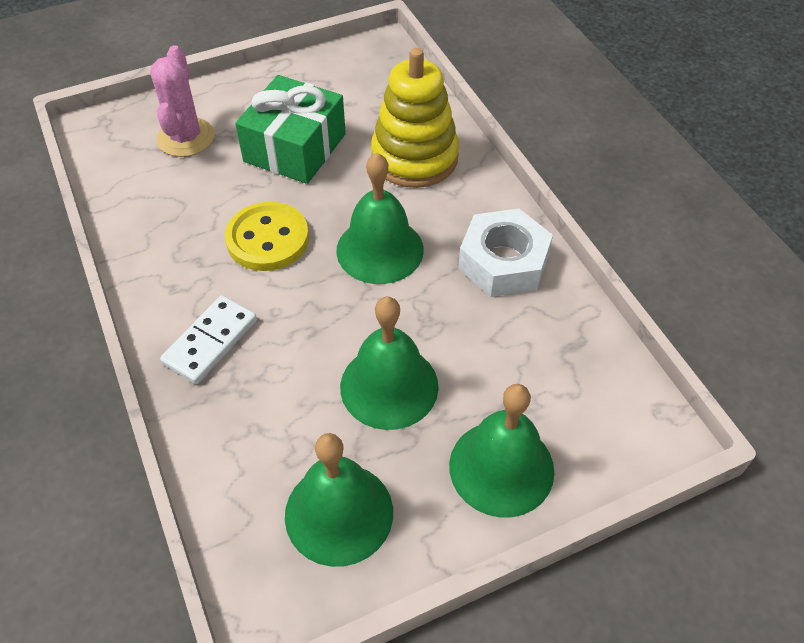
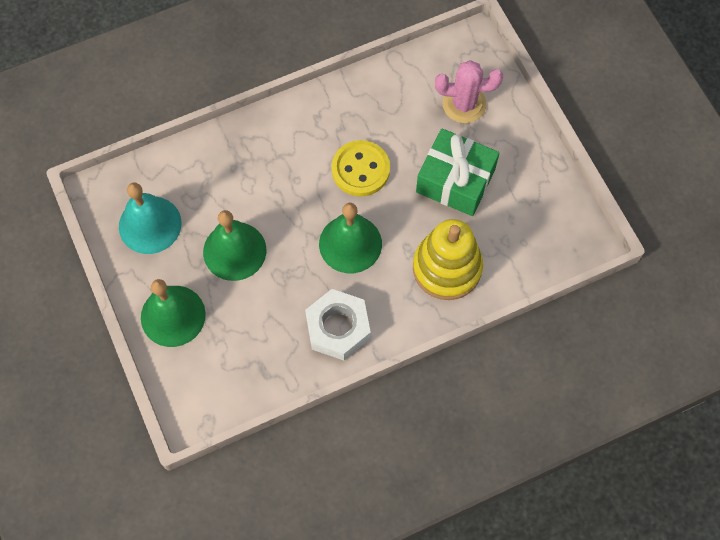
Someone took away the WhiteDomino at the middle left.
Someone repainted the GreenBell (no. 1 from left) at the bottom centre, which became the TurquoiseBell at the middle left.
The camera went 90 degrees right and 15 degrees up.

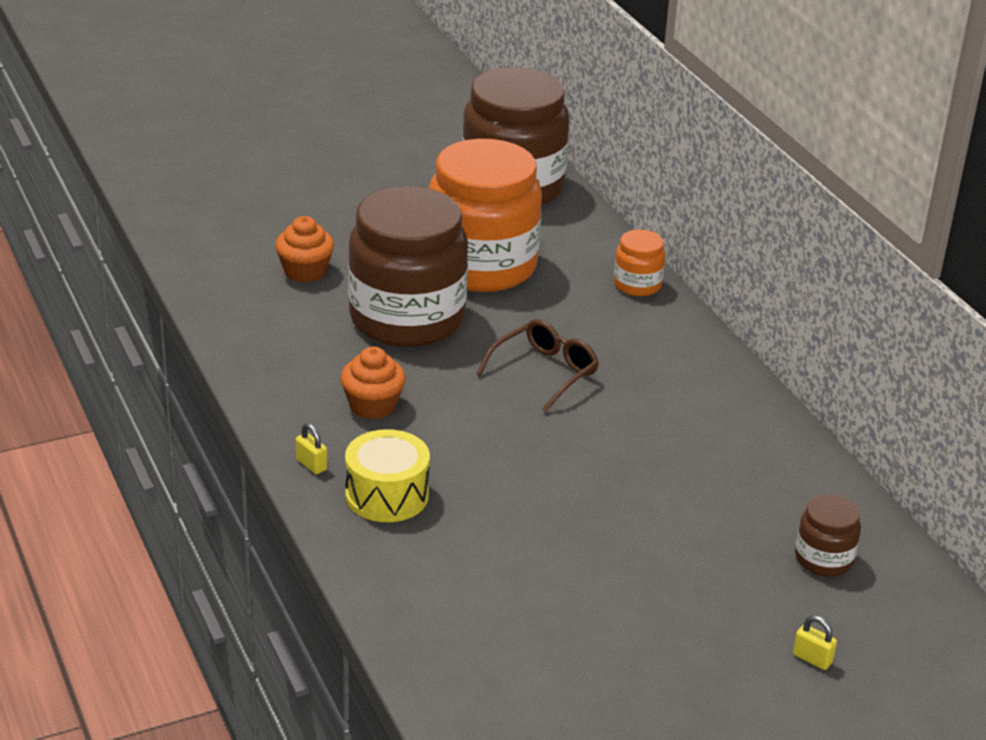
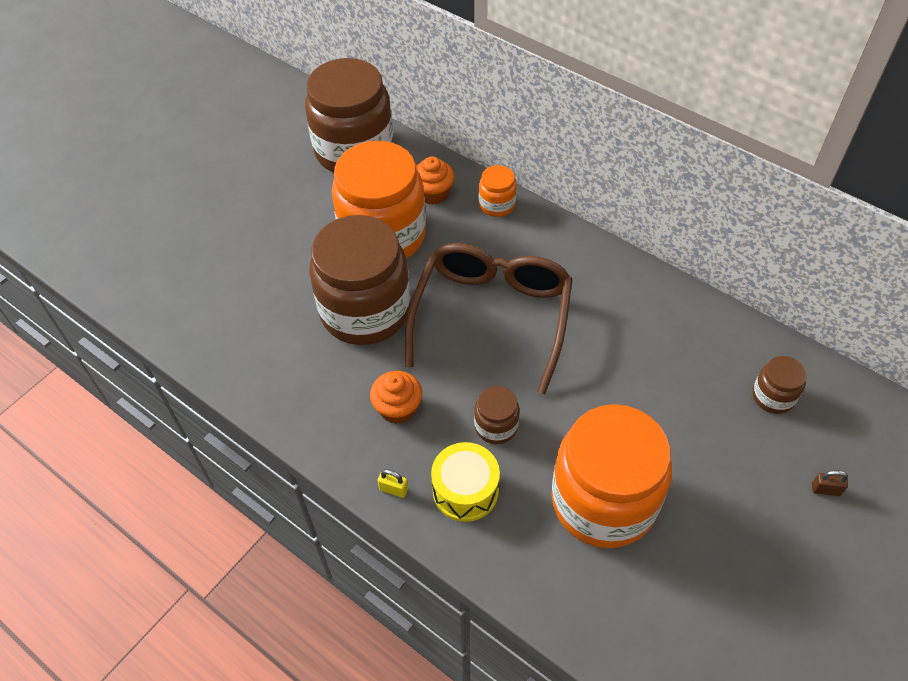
Someone carried the OrangeCupcake (no. 1 from left in the first image) from the middle left to the top centre.
Someone scaled the BrownGlasses at the centre by 1.97.
Someone repainted the YellowPadlock (no. 2 from left) at the bottom right, which became the BrownPadlock at the bottom right.
Someone put down the BrownJar (no. 3 from left) at the centre.
Someone put down the OrangeJar (no. 3 from left) at the bottom right.
The camera went 25 degrees left and 20 degrees up.

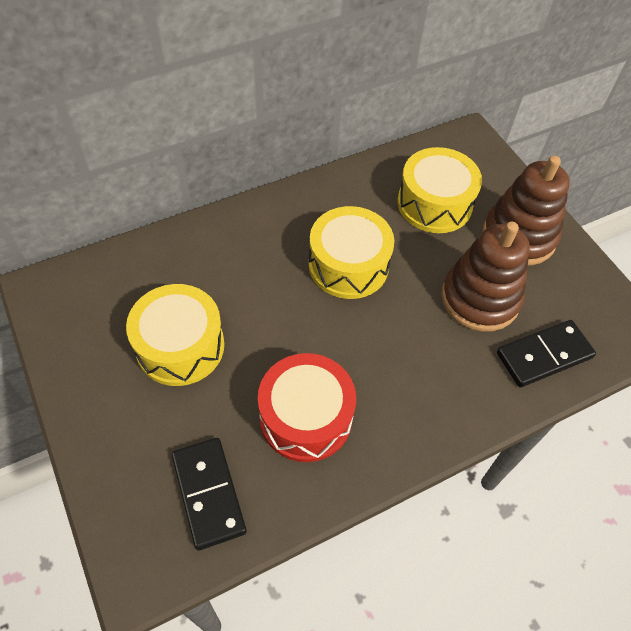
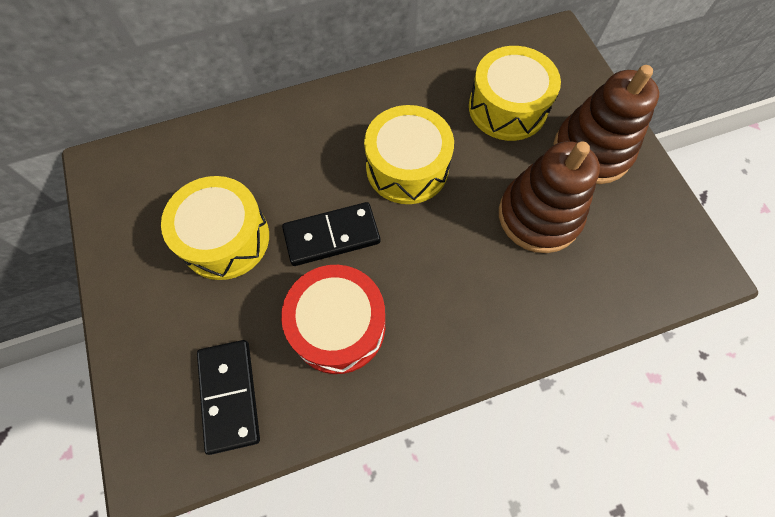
Someone carried the BlackDomino (no. 2 from left) from the middle right to the centre.
The camera went 10 degrees right and 10 degrees up.

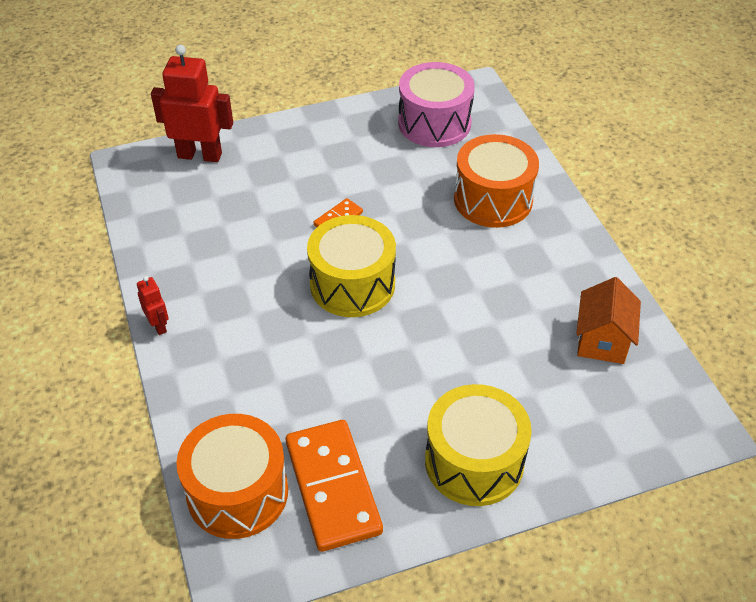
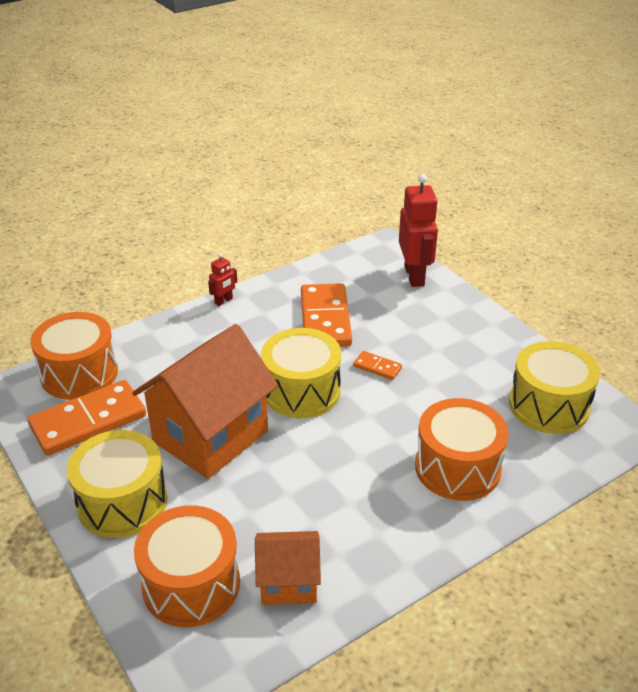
Someone repainted the PinkDrum at the top centre, which became the YellowDrum (no. 3 from left) at the middle right.
Someone put down the OrangeDomino (no. 2 from left) at the centre.
Someone put down the OrangeHouse (no. 1 from left) at the middle left.
Someone put down the OrangeDrum (no. 2 from left) at the bottom left.
The camera went 75 degrees right and 10 degrees down.

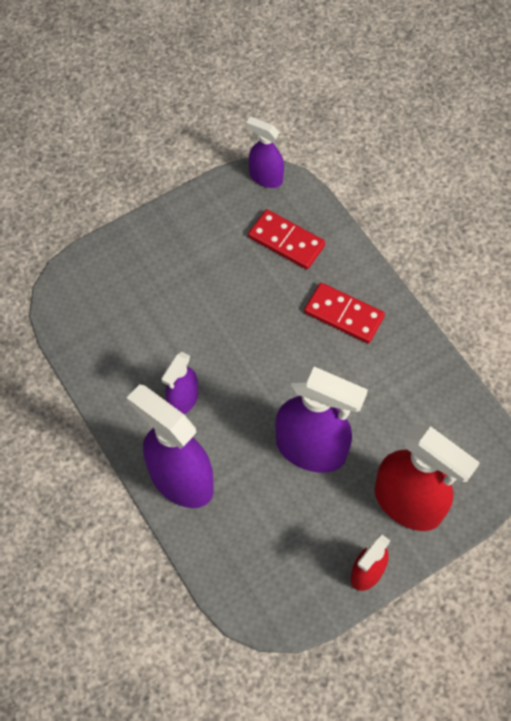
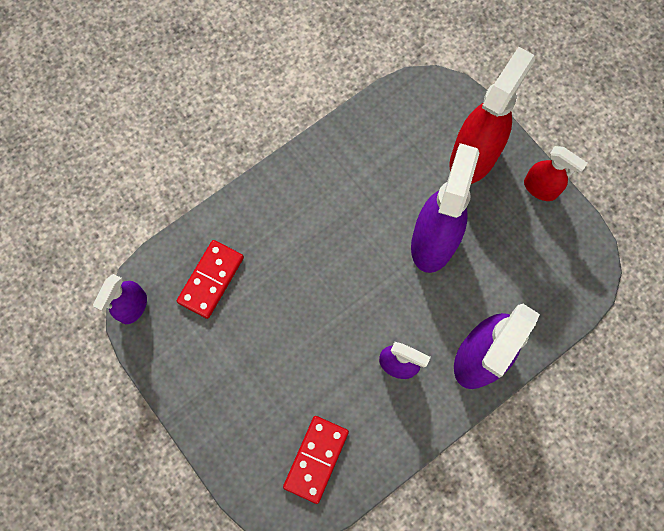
Someone carried the RedDomino (no. 2 from left) from the middle right to the bottom centre.
The camera went 95 degrees left and 10 degrees up.

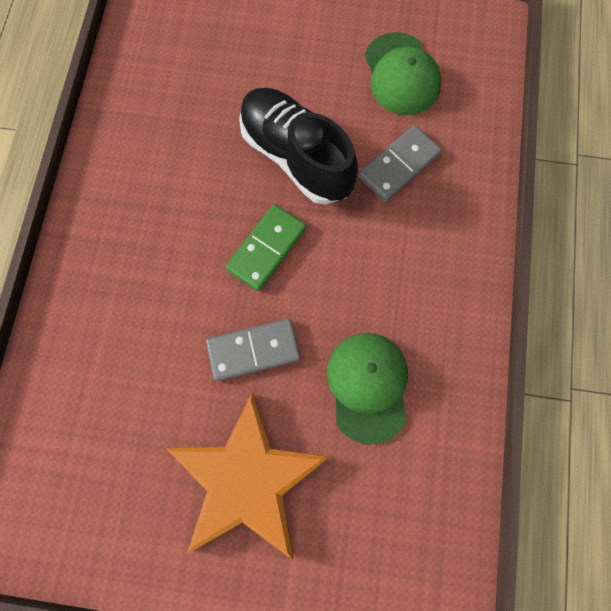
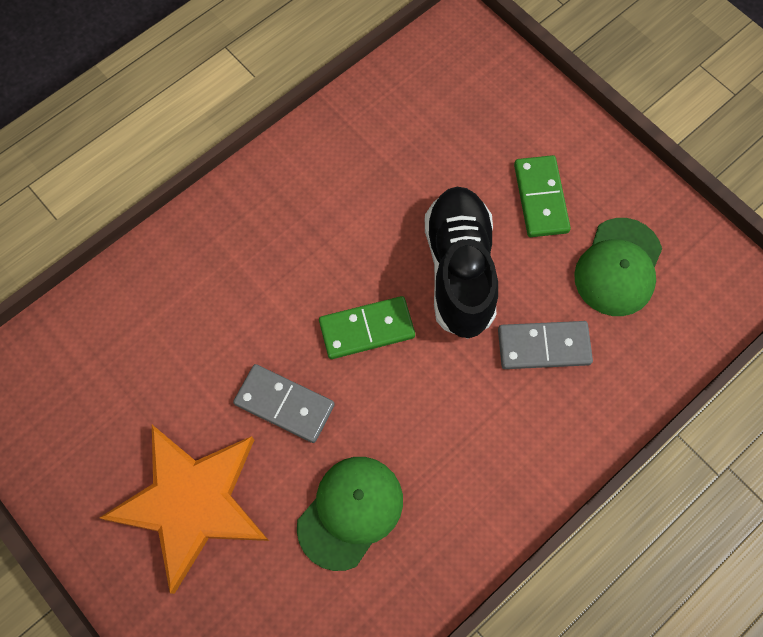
Someone put down the GreenDomino (no. 2 from left) at the top right.
The camera went 40 degrees right and 5 degrees down.

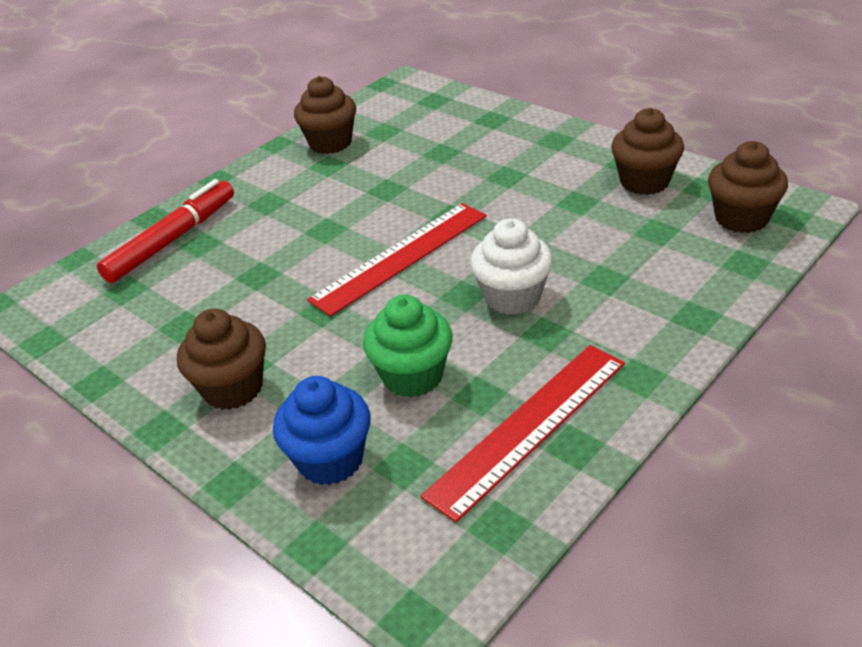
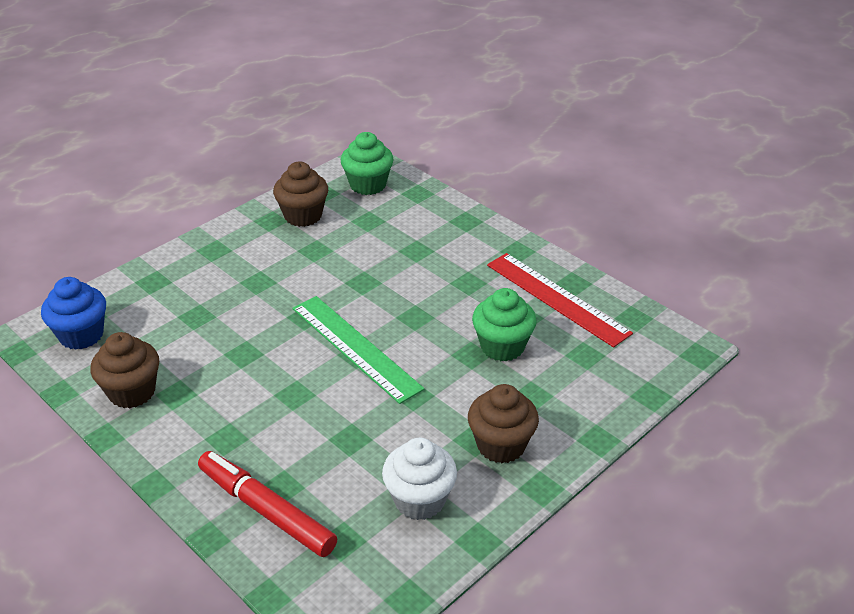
Someone repainted the BrownCupcake (no. 4 from left) at the top right, which became the GreenCupcake (no. 1 from left) at the top centre.
Someone repainted the RedRuler (no. 1 from left) at the centre, which became the GreenRuler at the centre.
Someone carried the WhiteCupcake from the centre to the bottom centre.
Someone carried the BlueCupcake from the centre to the middle left.
The camera went 90 degrees left and 0 degrees up.

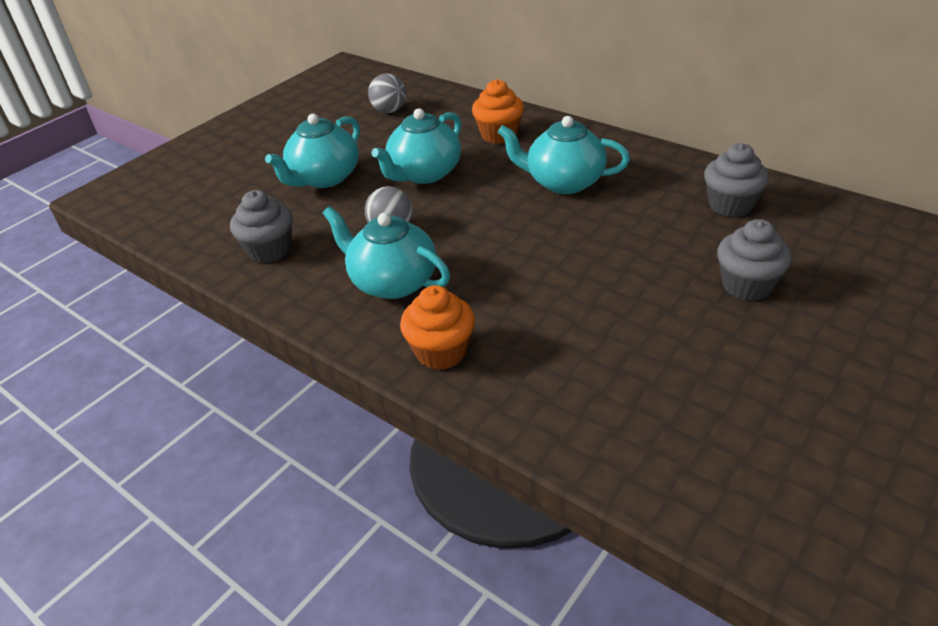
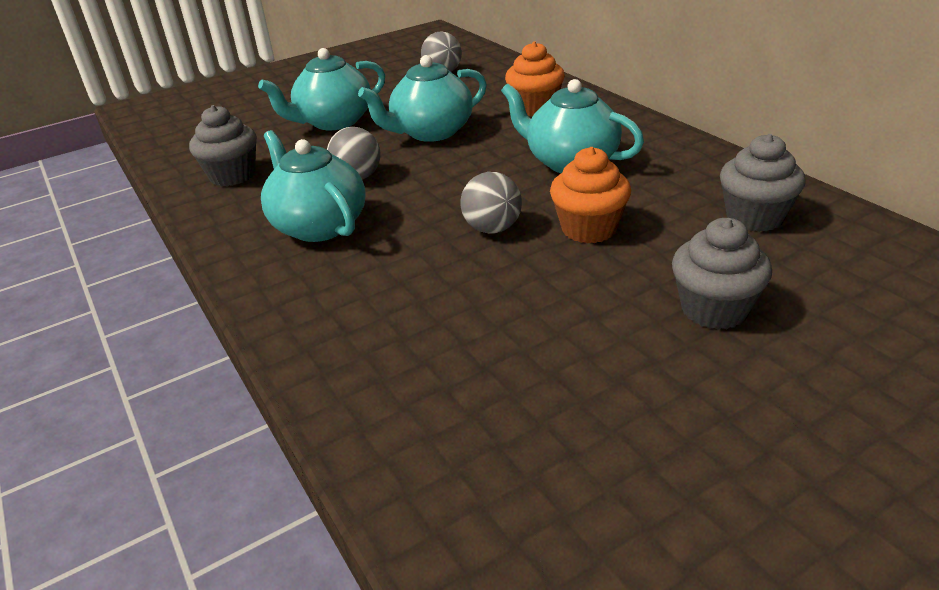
Someone carried the OrangeCupcake (no. 1 from left in the first image) from the centre to the top centre.
Someone put down the GreyBall (no. 3 from left) at the centre.
The camera went 20 degrees right and 5 degrees down.

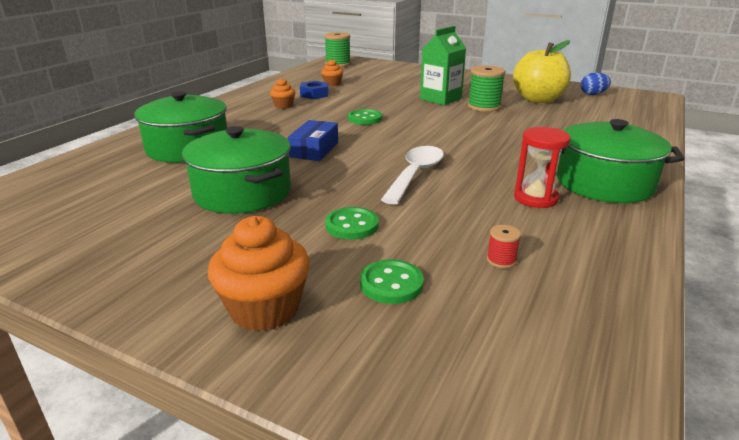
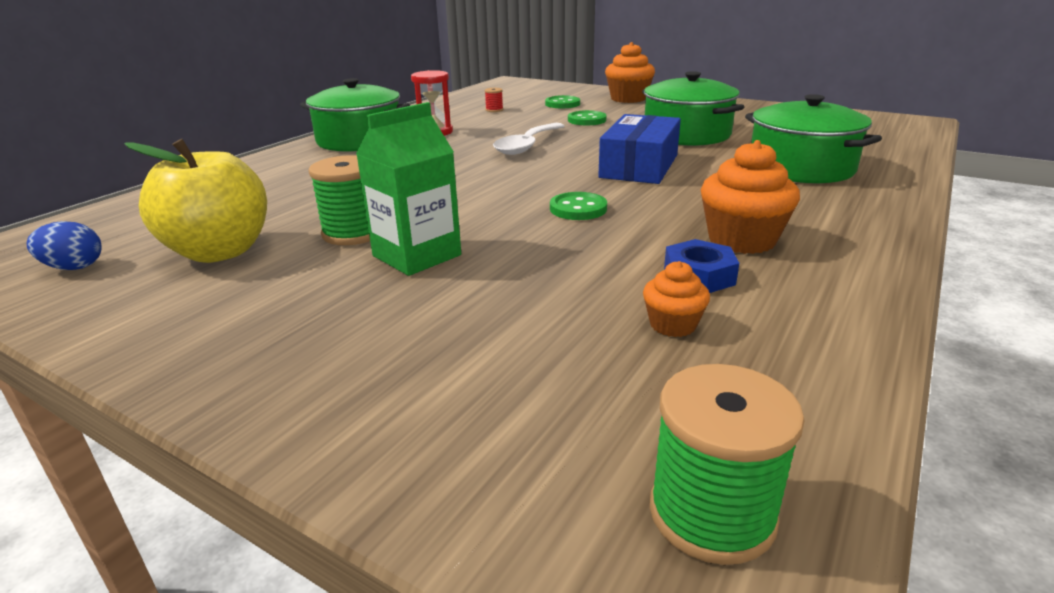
Someone scaled the OrangeCupcake (no. 2 from left in the first image) at the top centre by 1.81.
Someone scaled the BlueBox at the top centre by 1.51.
The camera went 175 degrees left and 0 degrees up.

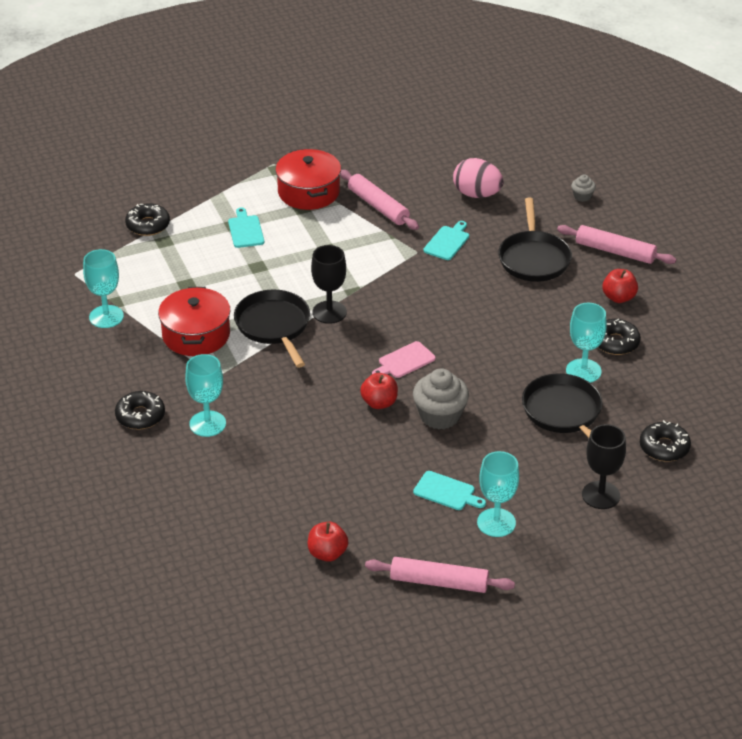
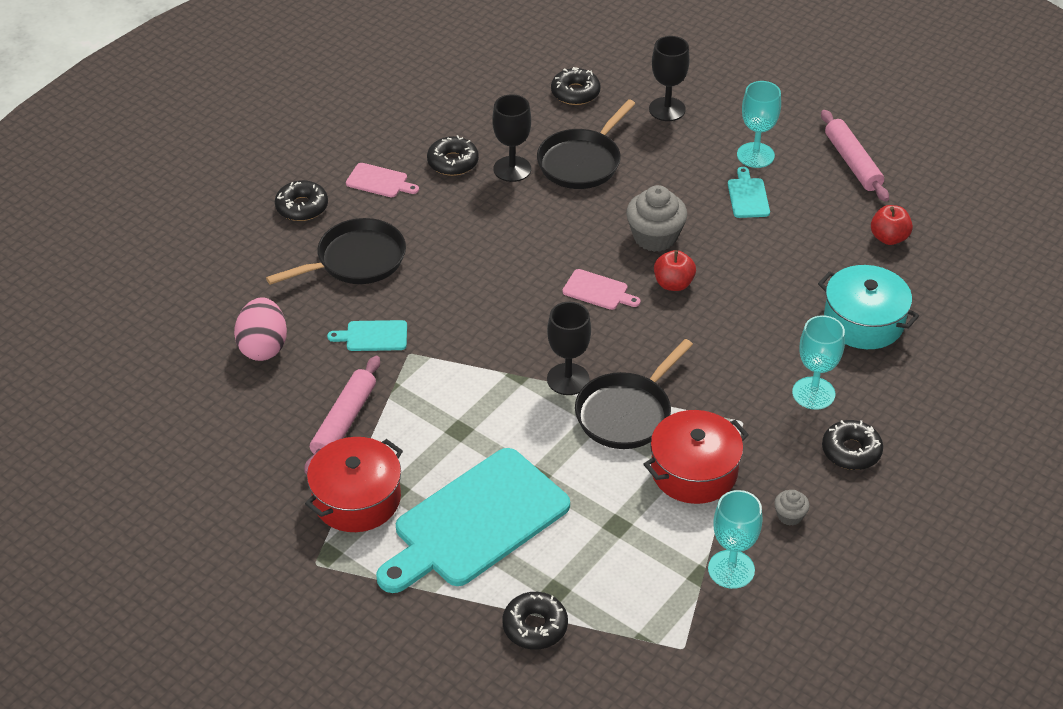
Someone carried the GreyCupcake (no. 2 from left) from the top right to the bottom right.
Someone scaled the TurquoiseCuttingBoard (no. 1 from left in the first image) at the top left by 2.41.
Someone swapped the PinkRollingPin (no. 3 from left) at the top right for the BlackDonut (no. 1 from left) at the top left.
Someone swapped the RedApple (no. 3 from left) at the middle right for the PinkCuttingBoard (no. 1 from left) at the top centre.
Someone repainted the TurquoiseGoblet (no. 4 from left) at the middle right, which became the BlackGoblet (no. 1 from left) at the top centre.
Someone put down the TurquoisePot at the middle right.
The camera went 120 degrees left and 5 degrees up.

